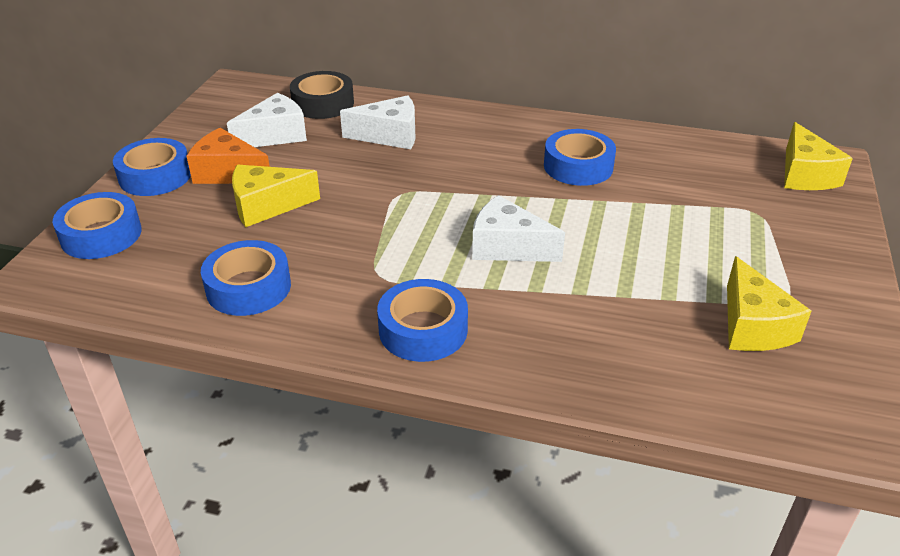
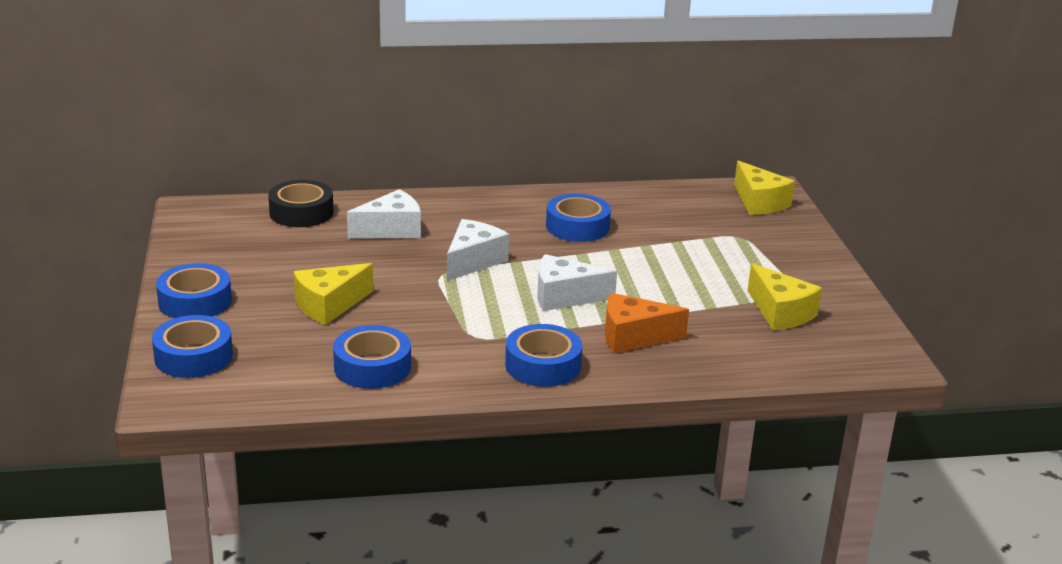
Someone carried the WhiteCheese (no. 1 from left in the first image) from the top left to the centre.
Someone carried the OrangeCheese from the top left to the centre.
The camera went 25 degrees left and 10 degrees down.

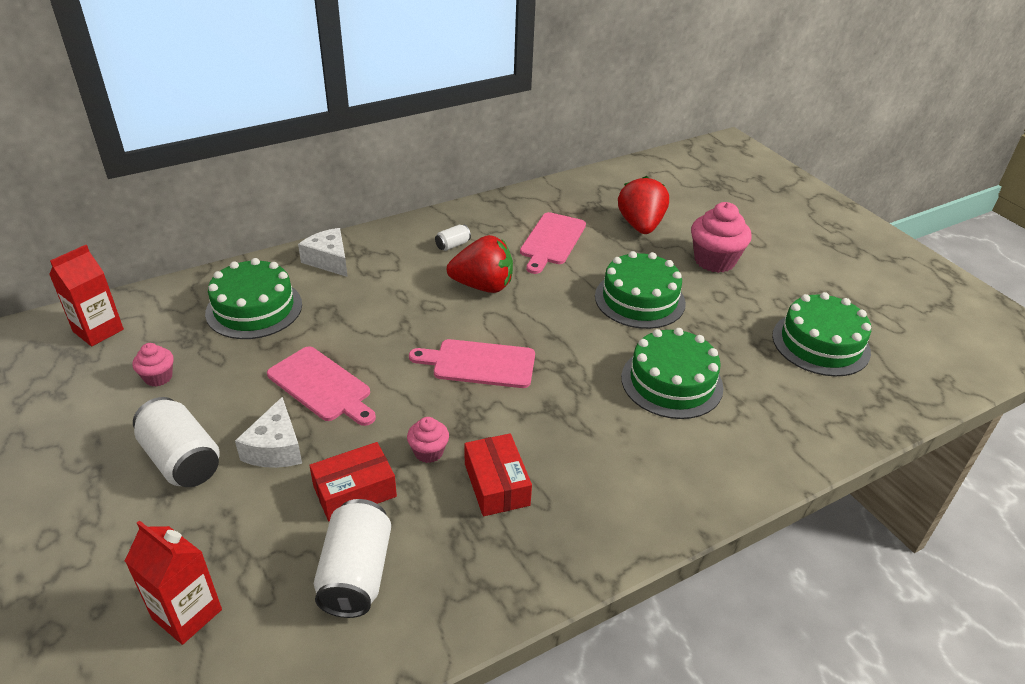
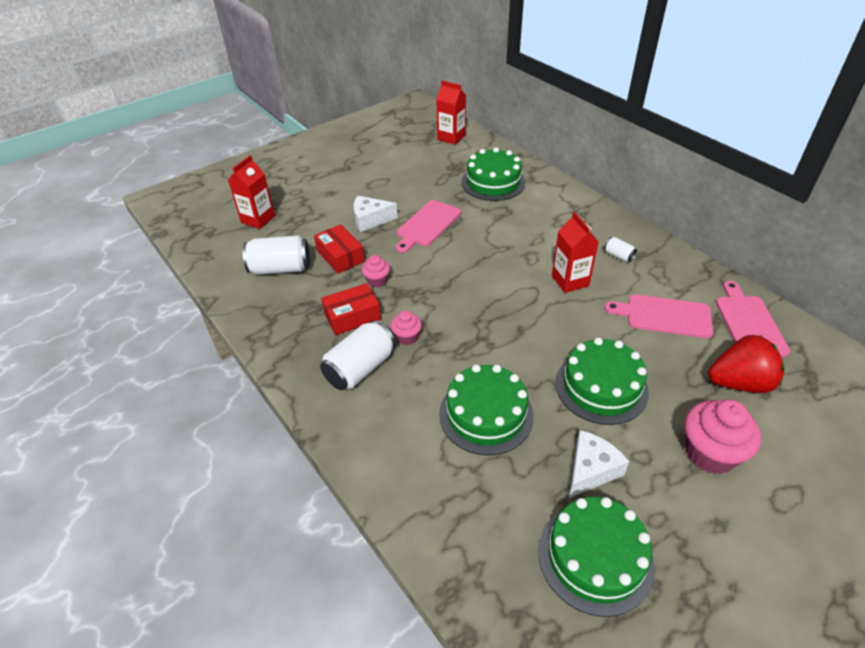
Someone carried the WhiteCheese (no. 2 from left) from the middle left to the bottom right.
Someone swapped the RedStrawberry (no. 1 from left) at the centre for the RedCarton (no. 3 from left) at the centre.
Someone carried the PinkCuttingBoard (no. 2 from left in the first image) from the centre to the middle right.
Someone carried the PinkCupcake (no. 1 from left in the first image) from the middle left to the centre.
Someone carried the WhiteCan (no. 1 from left in the first image) from the middle left to the centre.
The camera went 85 degrees right and 5 degrees up.

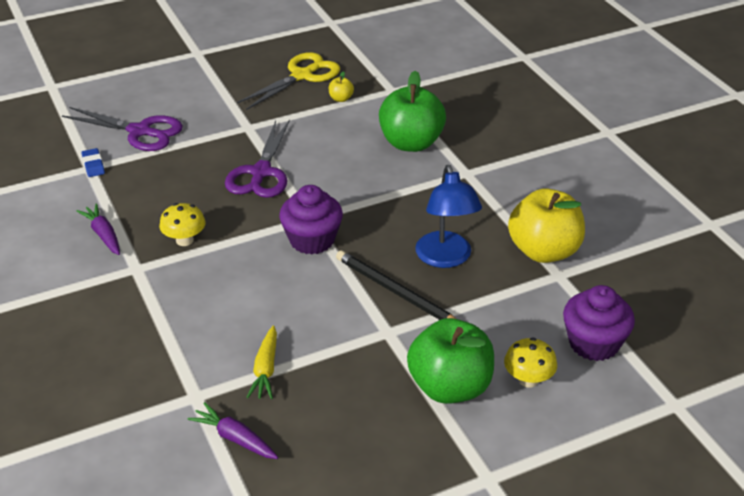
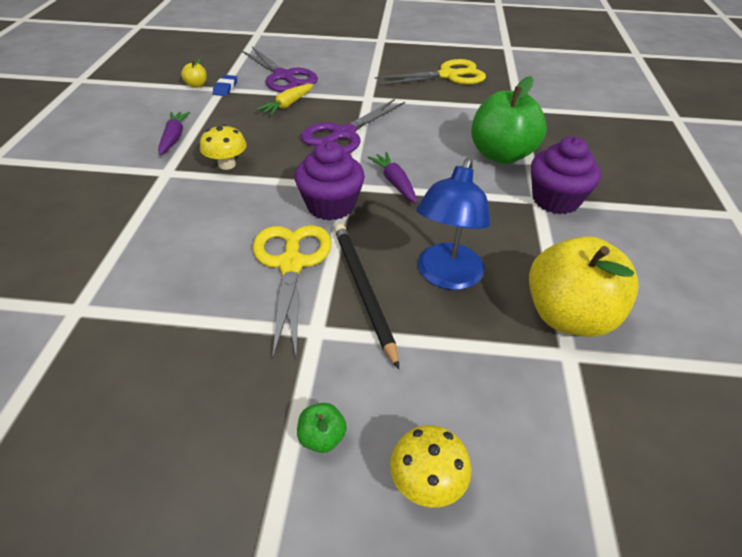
Someone carried the YellowApple (no. 1 from left) from the top centre to the top left.
Someone carried the PurpleCupcake (no. 2 from left) from the middle right to the top right.
Someone scaled the GreenApple (no. 2 from left in the first image) at the bottom centre by 0.40.
Someone carried the YellowCarrot from the bottom centre to the top centre.
Someone carried the PurpleCarrot (no. 2 from left) from the bottom left to the top centre.
Someone put down the YellowScissors (no. 1 from left) at the centre.
The camera went 30 degrees right and 5 degrees up.

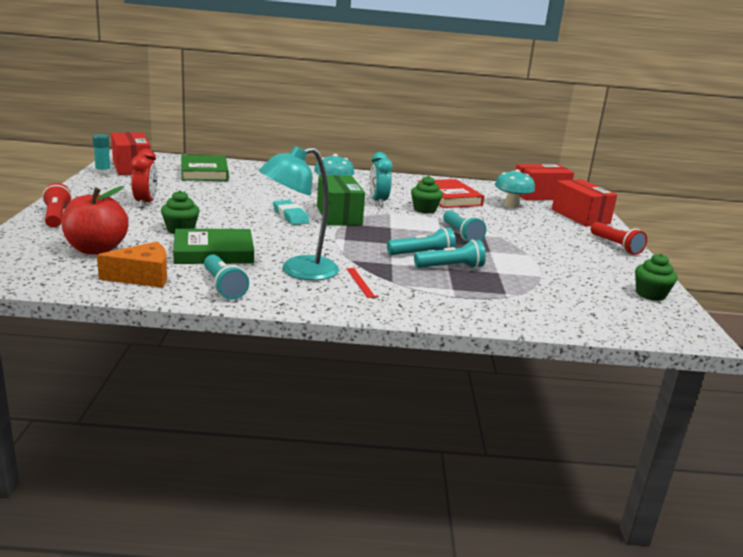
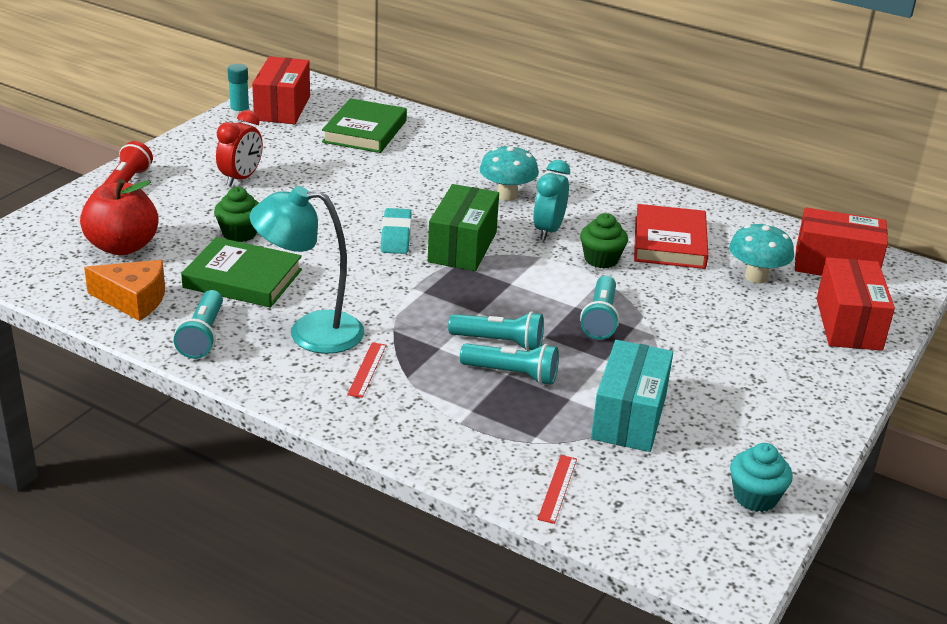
Someone took away the RedFlashlight (no. 2 from left) at the middle right.
Someone repainted the GreenCupcake (no. 3 from left) at the middle right, which became the TurquoiseCupcake at the bottom right.
Someone put down the TurquoiseBox at the middle right.
Someone put down the RedRuler (no. 2 from left) at the bottom centre.
The camera went 30 degrees right and 10 degrees up.

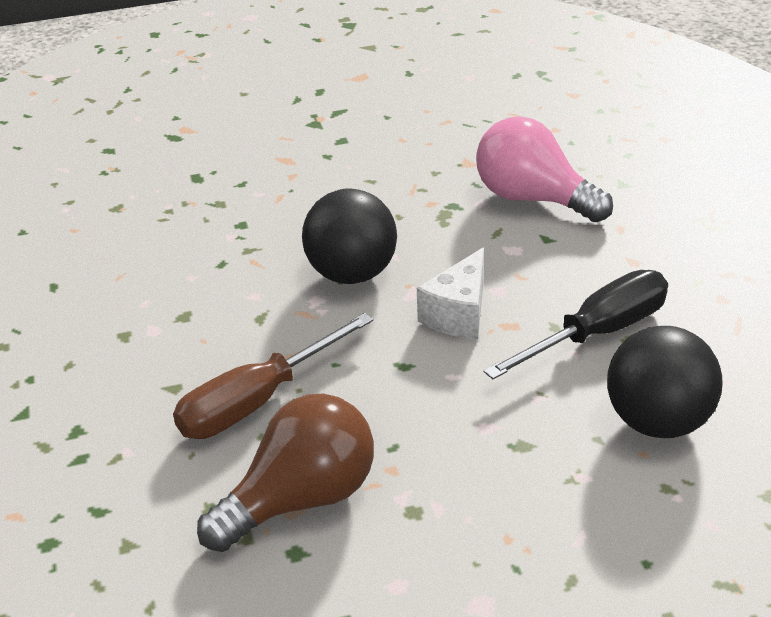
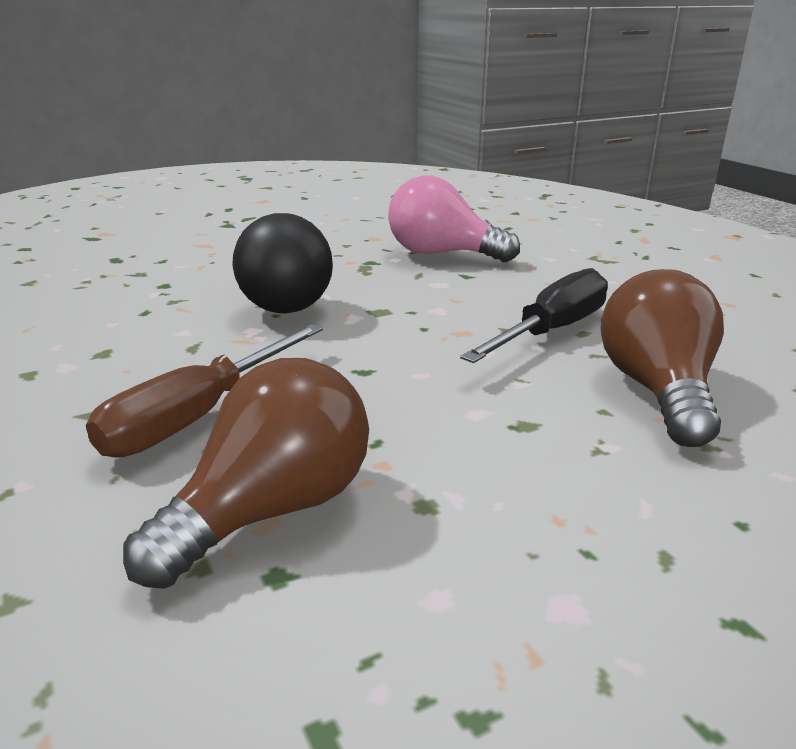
Someone took away the WhiteCheese at the centre.
Someone swapped the BlackBall (no. 2 from left) at the middle right for the BrownLightBulb (no. 2 from left) at the middle right.
The camera went 15 degrees left and 10 degrees down.

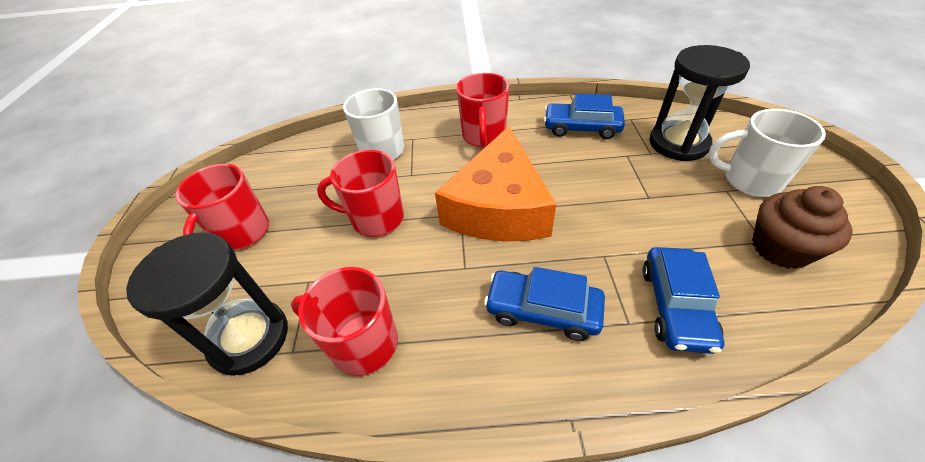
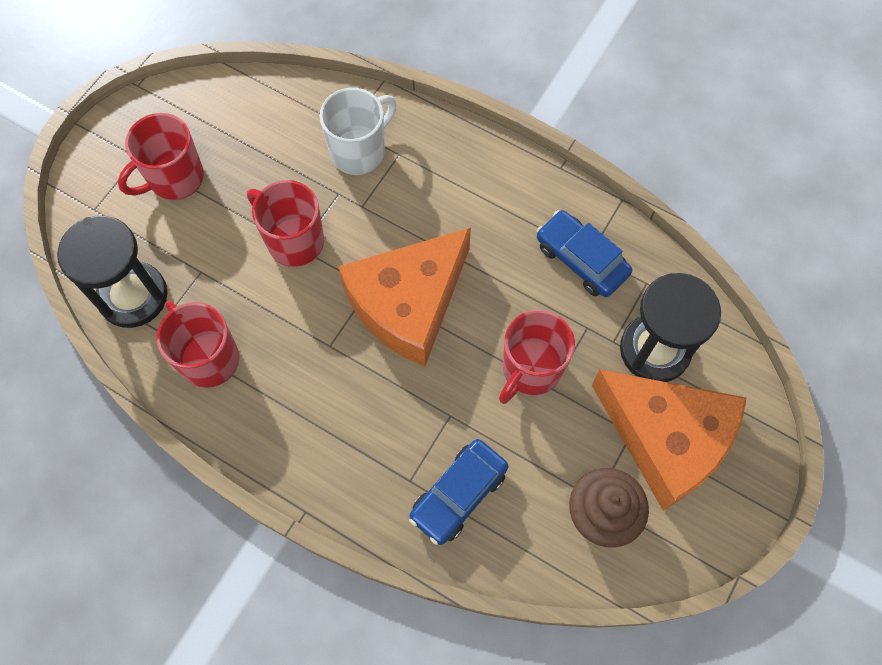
Someone carried the RedMug (no. 4 from left) from the top centre to the centre.
Someone swapped the WhiteMug (no. 2 from left) at the top right for the OrangeCheese (no. 2 from left) at the middle right.
Someone took away the BlueCar (no. 1 from left) at the centre.
The camera went 30 degrees right and 20 degrees up.

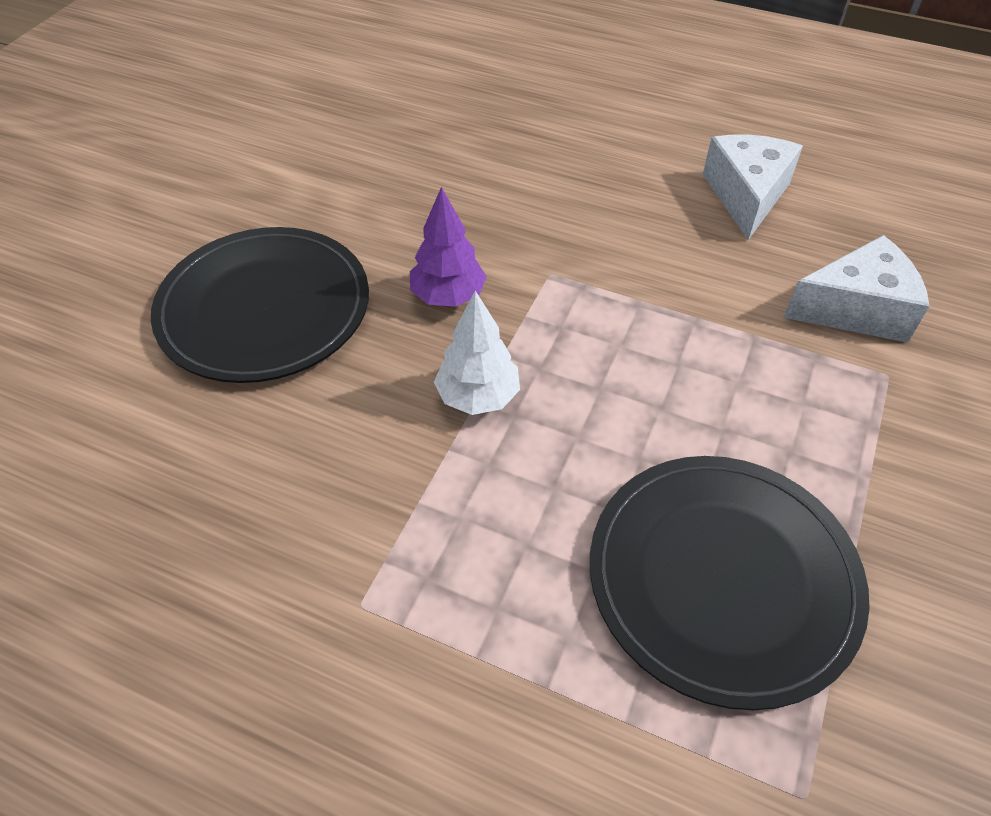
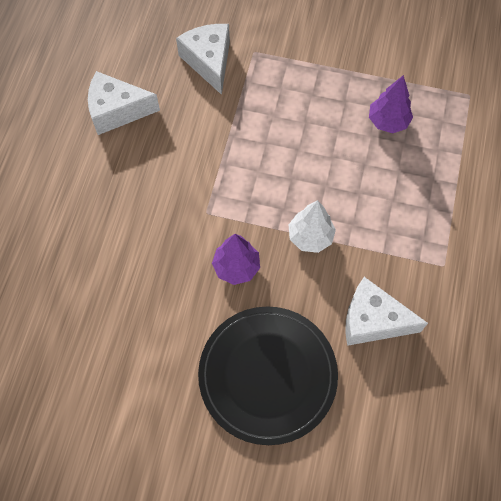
Someone swapped the BlackPlate (no. 2 from left) at the bottom right for the PurpleTree (no. 2 from left) at the top right.
Someone put down the WhiteCheese (no. 3 from left) at the middle right.
The camera went 100 degrees left and 15 degrees up.

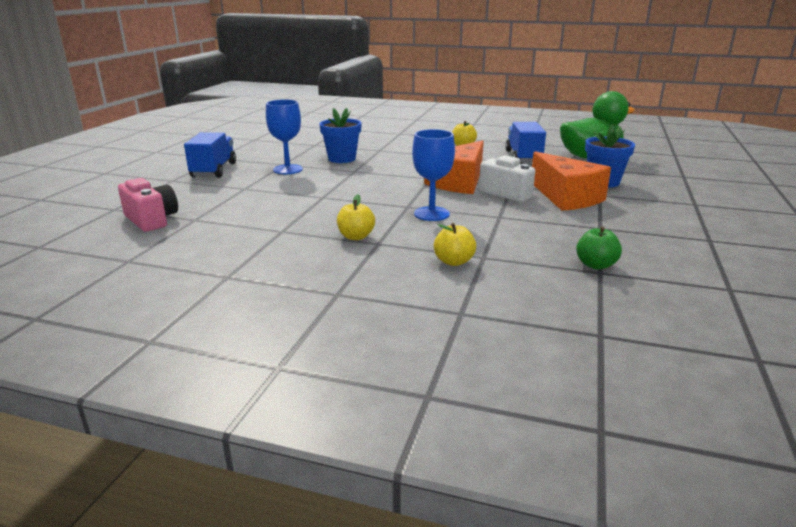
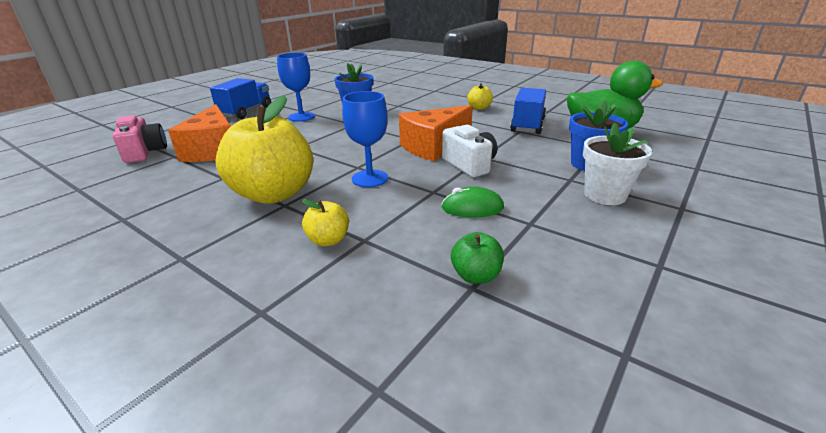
Someone carried the OrangeCheese (no. 2 from left in the first image) from the middle right to the top left.
Someone scaled the YellowApple (no. 1 from left) at the centre by 2.30.
Someone put down the WhiteFlowerPot at the middle right.
Someone put down the GreenMouse at the centre.
The camera went 20 degrees right and 5 degrees up.

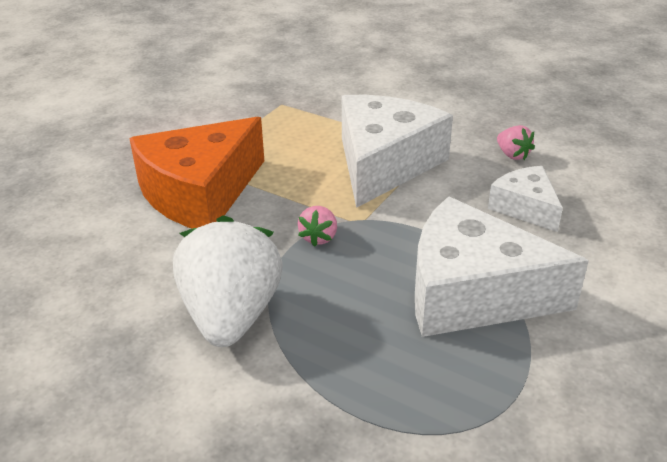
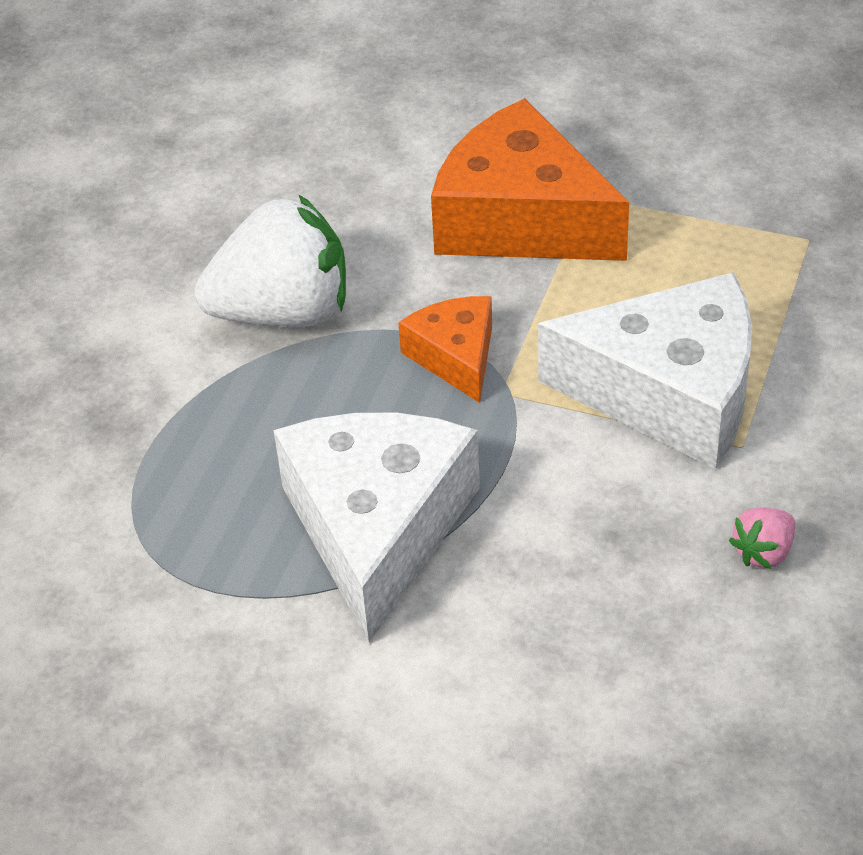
Someone took away the WhiteCheese (no. 3 from left) at the middle right.
Someone swapped the PinkStrawberry (no. 1 from left) at the centre for the OrangeCheese (no. 1 from left) at the centre.
The camera went 80 degrees right and 10 degrees up.

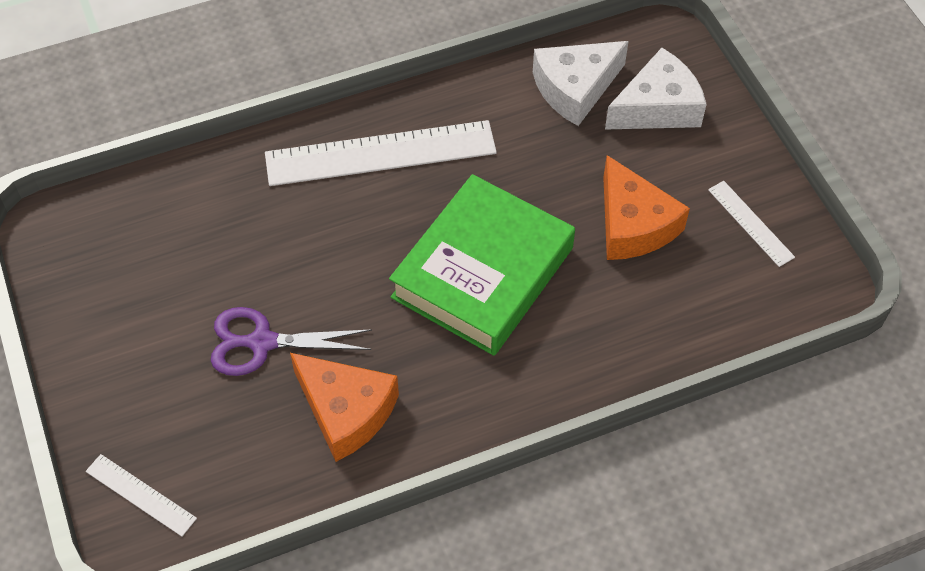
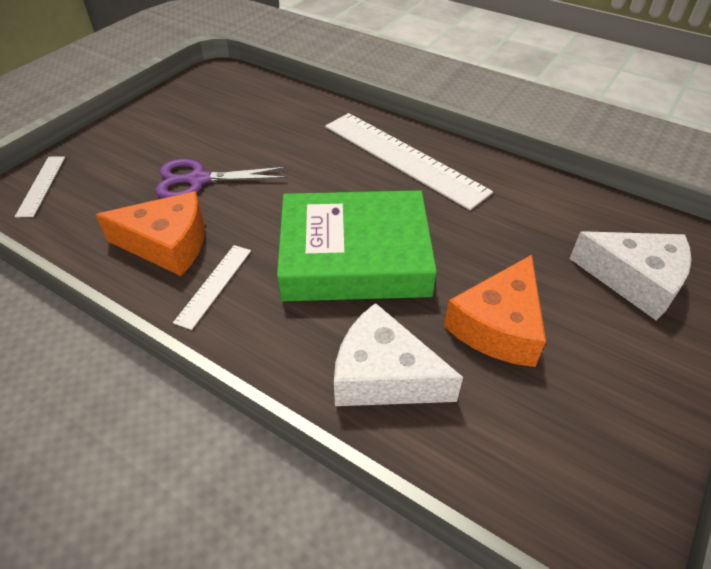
Someone carried the WhiteCheese (no. 1 from left) from the top centre to the centre.
Someone carried the WhiteRuler (no. 3 from left in the first image) from the middle right to the middle left.
Someone rotated the PurpleScissors at the middle left by 60 degrees counterclockwise.
Someone rotated the OrangeCheese (no. 1 from left) at the bottom centre by 90 degrees counterclockwise.
The camera went 55 degrees right and 10 degrees down.

